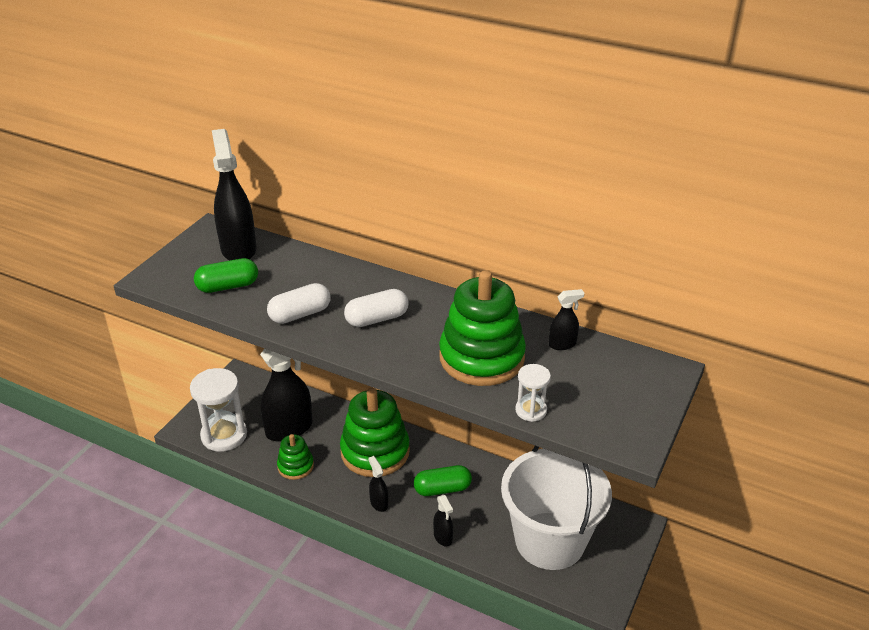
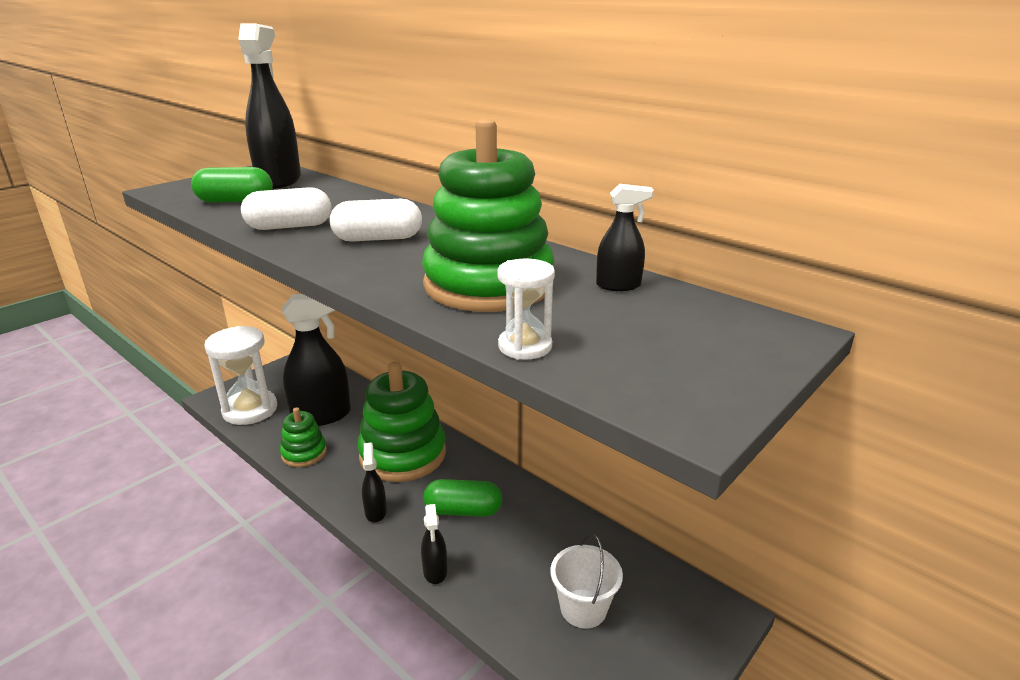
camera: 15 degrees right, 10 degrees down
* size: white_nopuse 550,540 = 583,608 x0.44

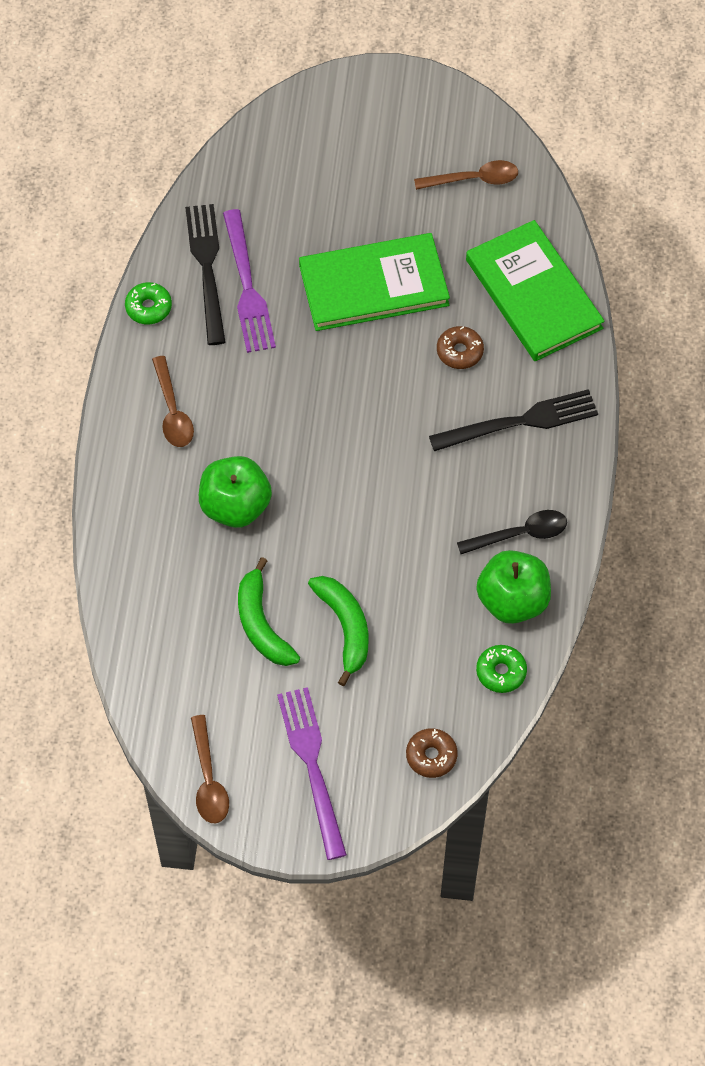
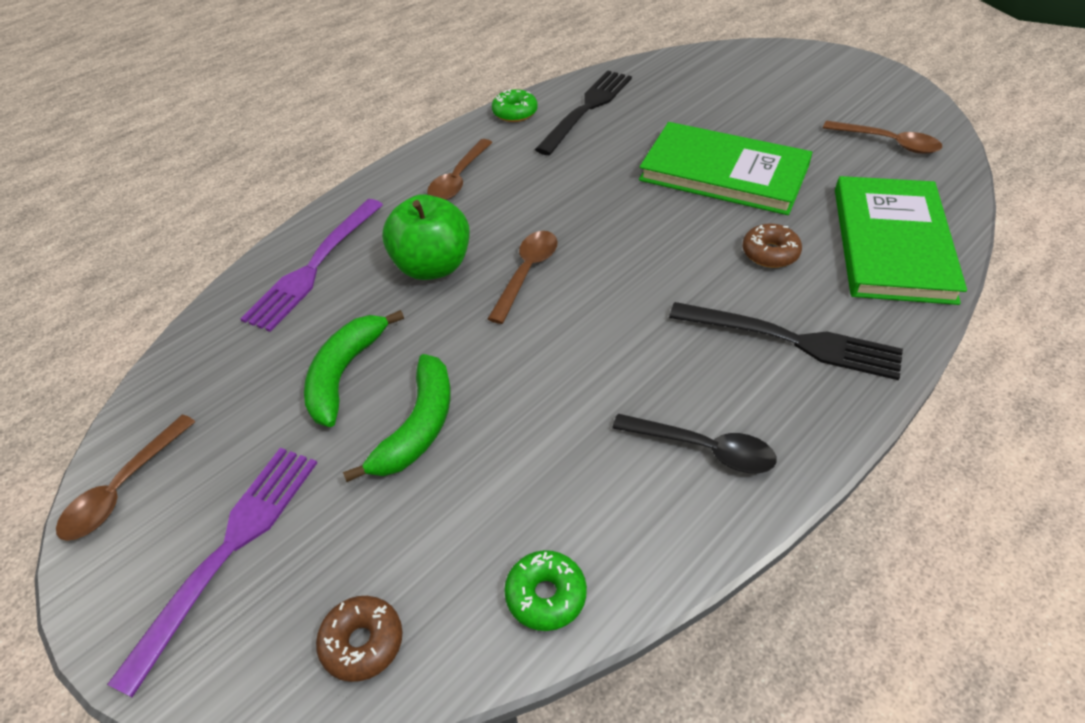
camera: 40 degrees right, 15 degrees down
* relocated: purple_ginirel 248,287 to 314,267
* missing: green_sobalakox 512,600
* appeared: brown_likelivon 526,273

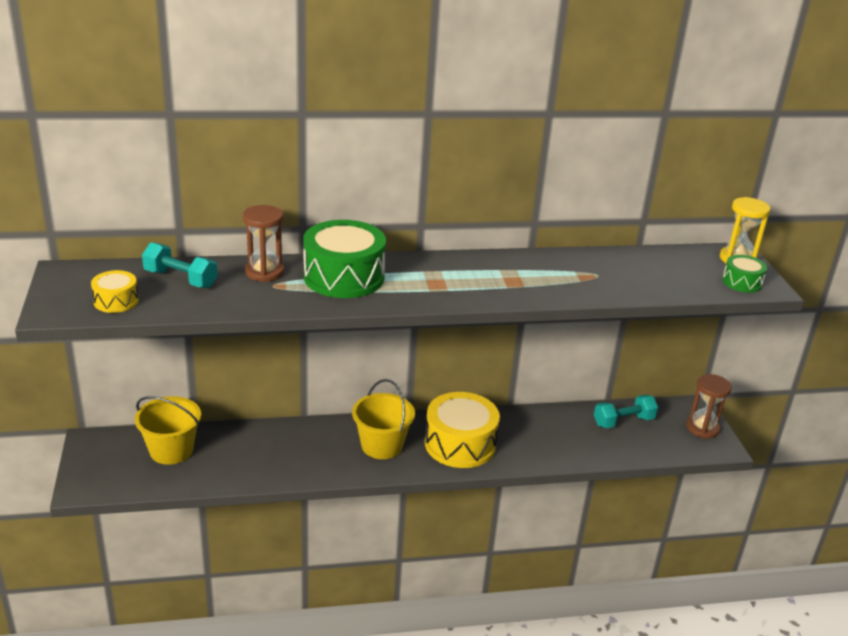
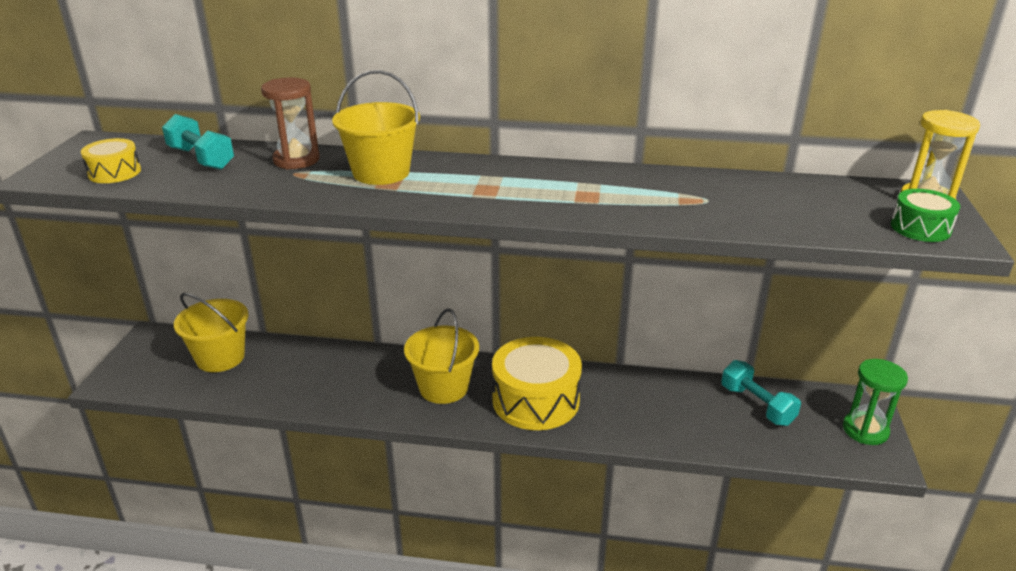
camera: 20 degrees right, 0 degrees up
* exchanged: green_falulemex 344,277 to yellow_nopuse 381,172
* spun: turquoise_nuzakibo 623,421 = 757,405 60 degrees clockwise
* colour: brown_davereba 702,428 to green_davereba 865,430

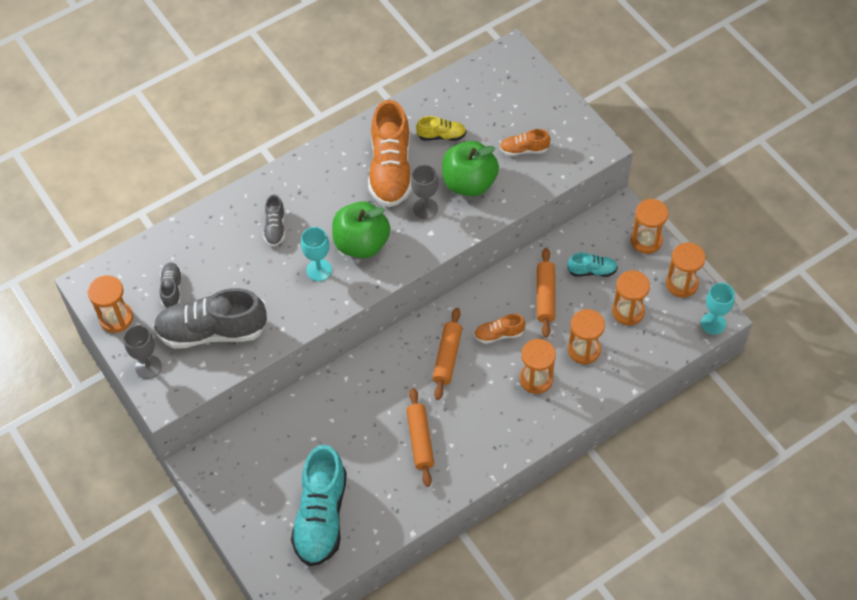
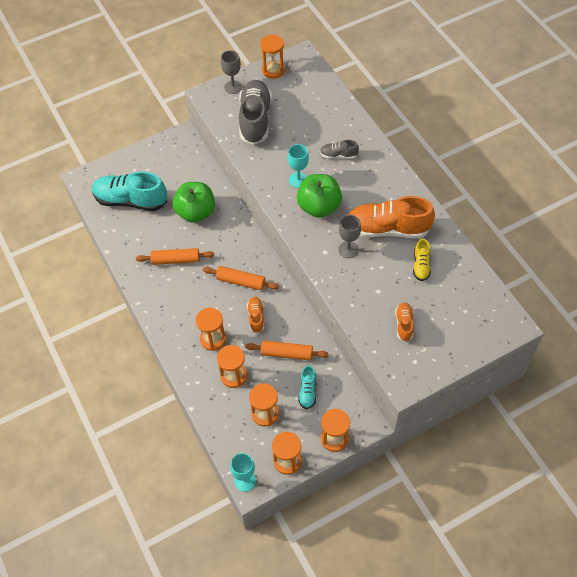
camera: 95 degrees right, 0 degrees up
* missing: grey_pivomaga 172,289
* relocated: green_sobalakox 469,183 to 196,212

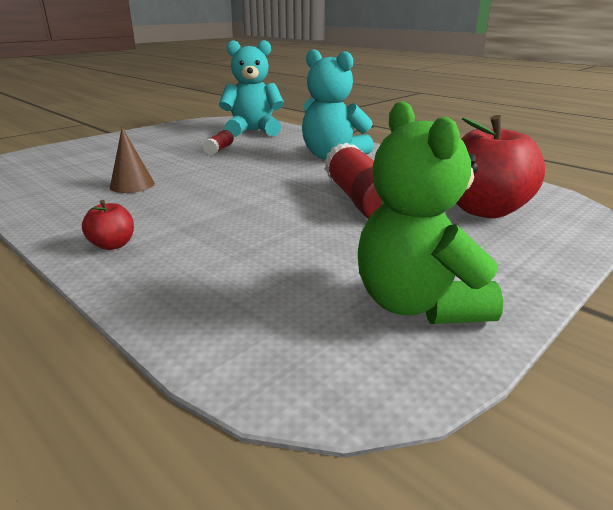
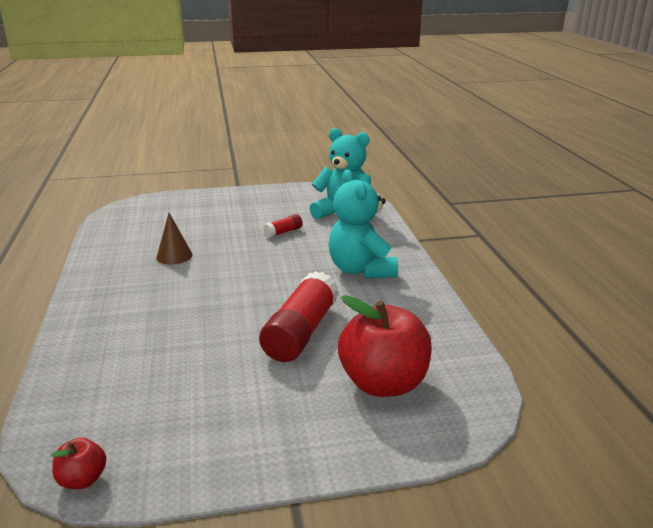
camera: 35 degrees right, 0 degrees up
* relocated: red_sobalakox 113,245 to 83,479
* missing: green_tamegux 417,304

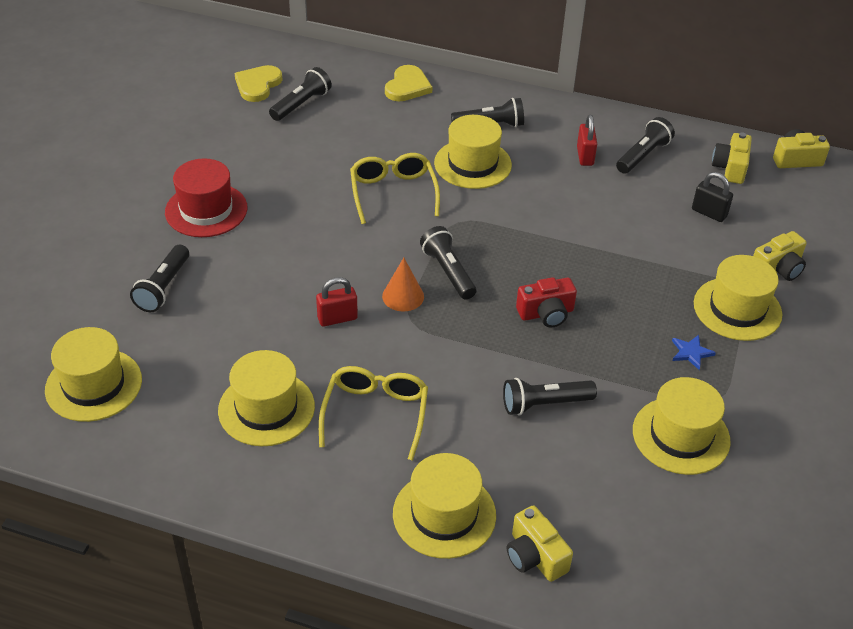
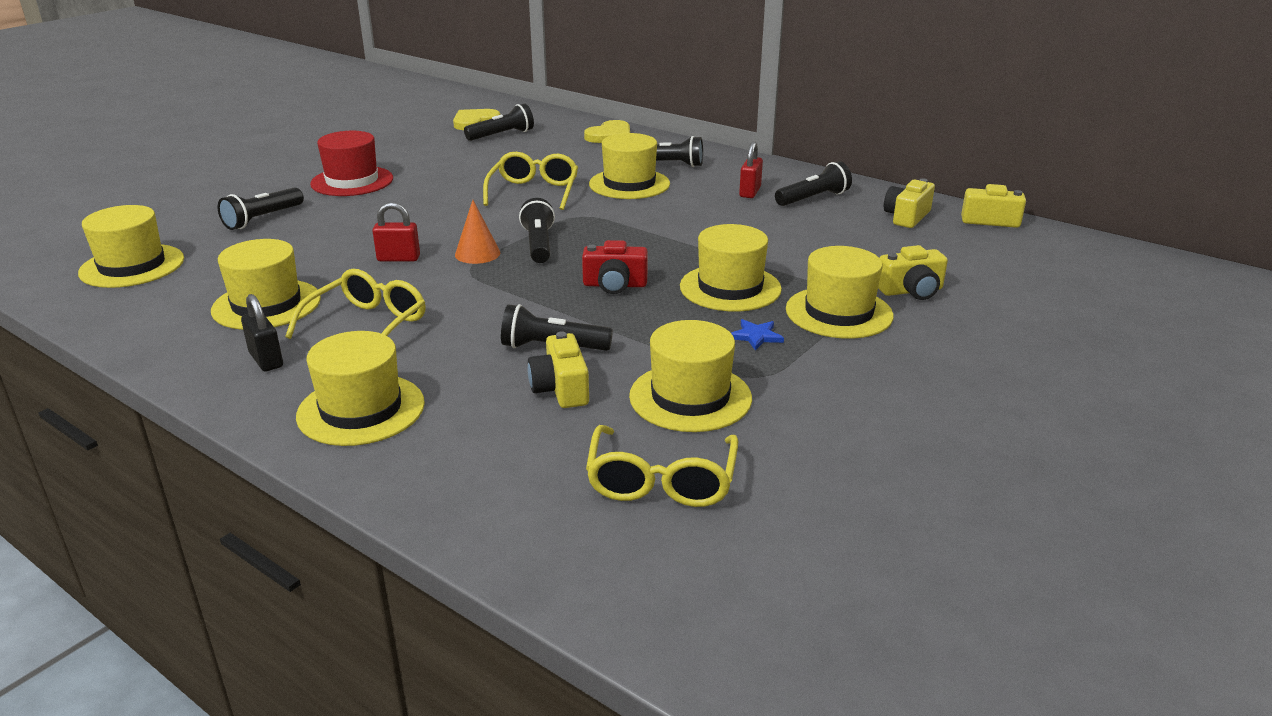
camera: 20 degrees right, 15 degrees down
* relocated: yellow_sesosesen 535,556 to 561,389
* relocated: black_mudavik 709,213 to 266,360
* appeared: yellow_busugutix 661,481
* appeared: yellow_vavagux 730,288

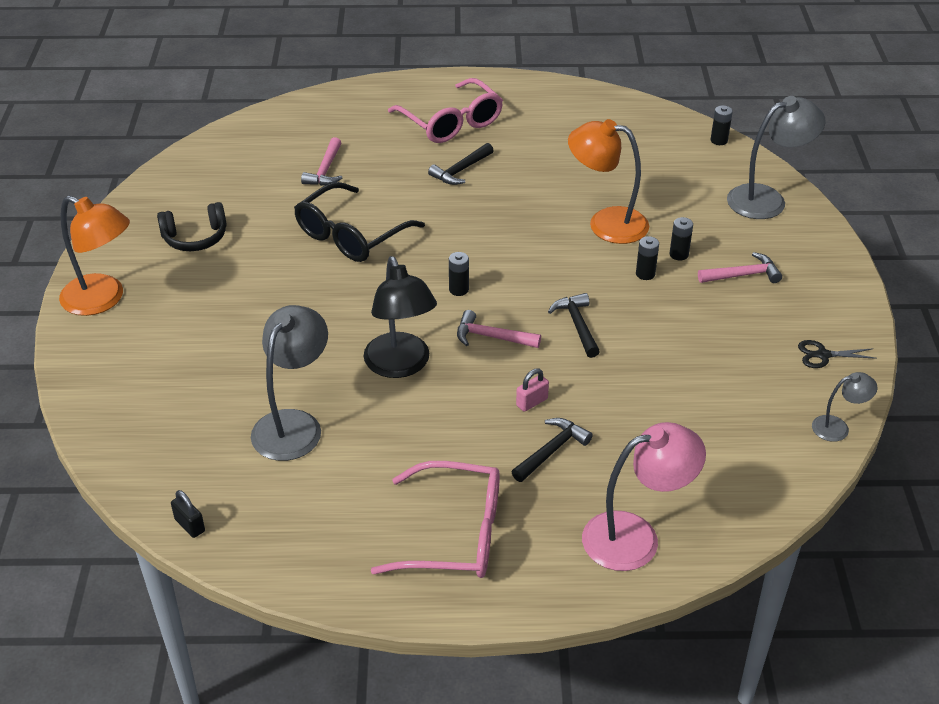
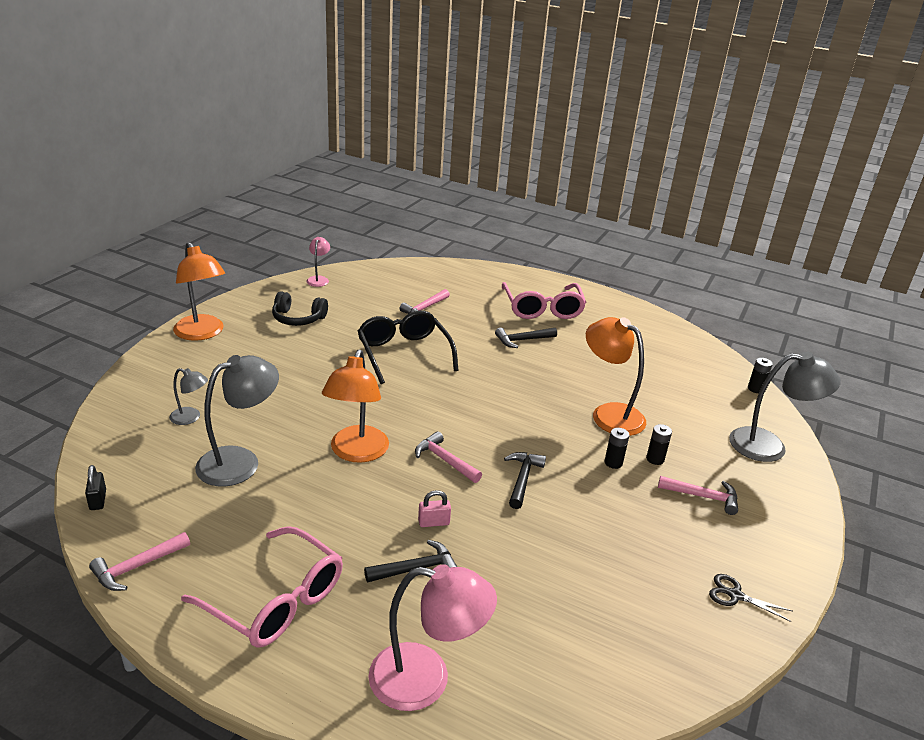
camera: 25 degrees right, 10 degrees down
* spun: black_busugutix 351,235 = 404,353 90 degrees clockwise
* colour: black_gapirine 401,365 to orange_gapirine 356,453
* missing: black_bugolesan 459,290
* relocated: grey_gapirine 837,427 to 190,418
* appeared: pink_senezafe 137,567
* appeared: pink_gapirine 318,279

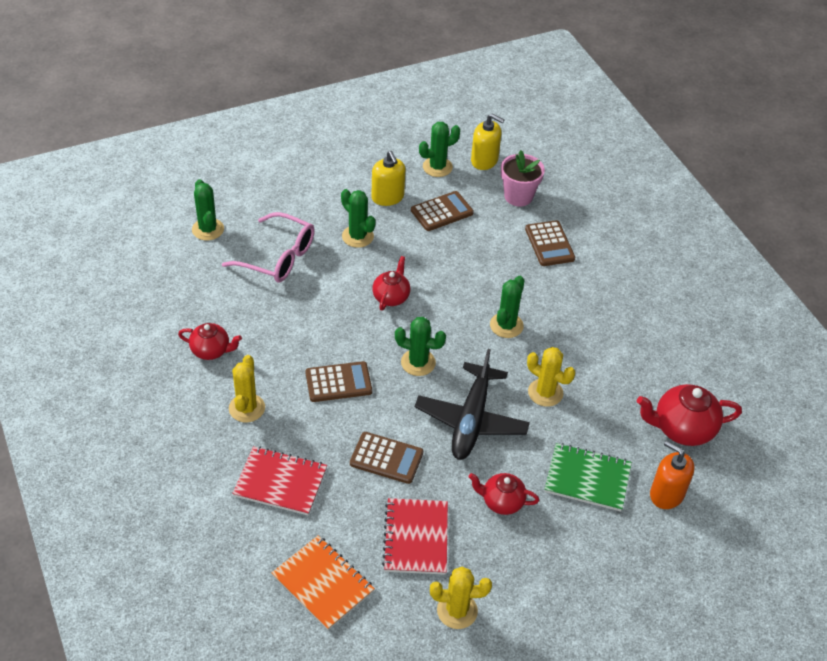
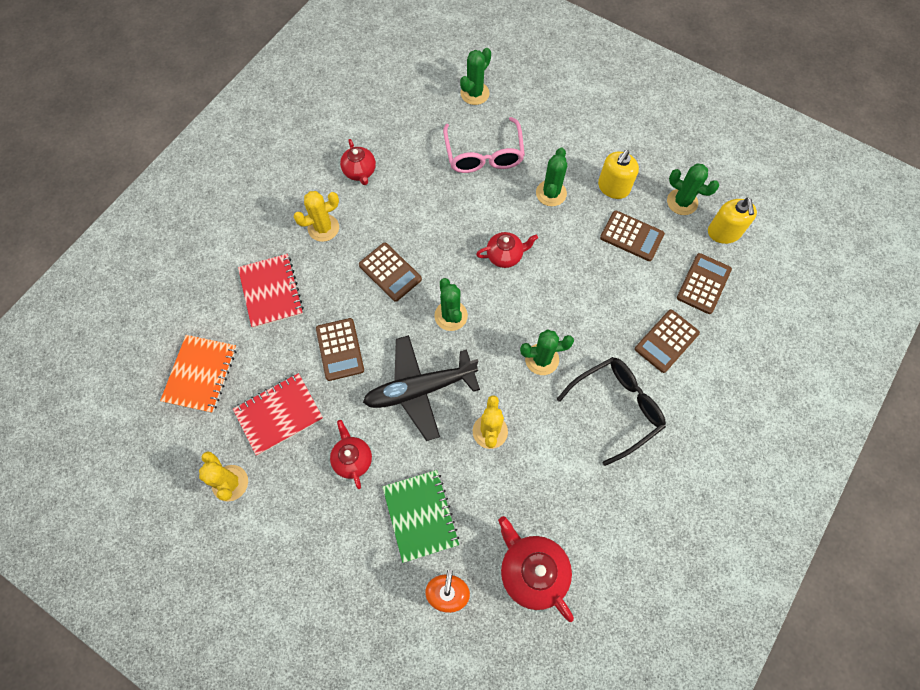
camera: 60 degrees right, 20 degrees up
* exchanged: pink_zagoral 518,196 to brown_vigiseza 703,284
* appeared: black_busugutix 617,407

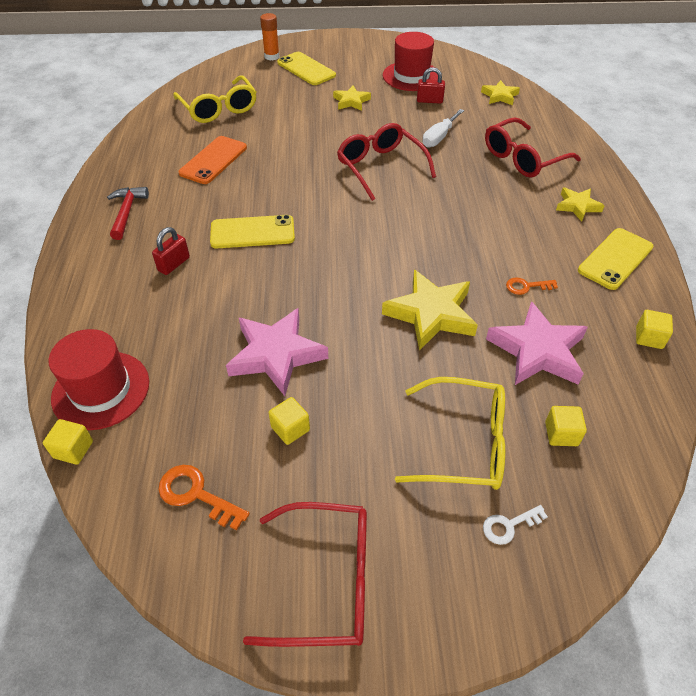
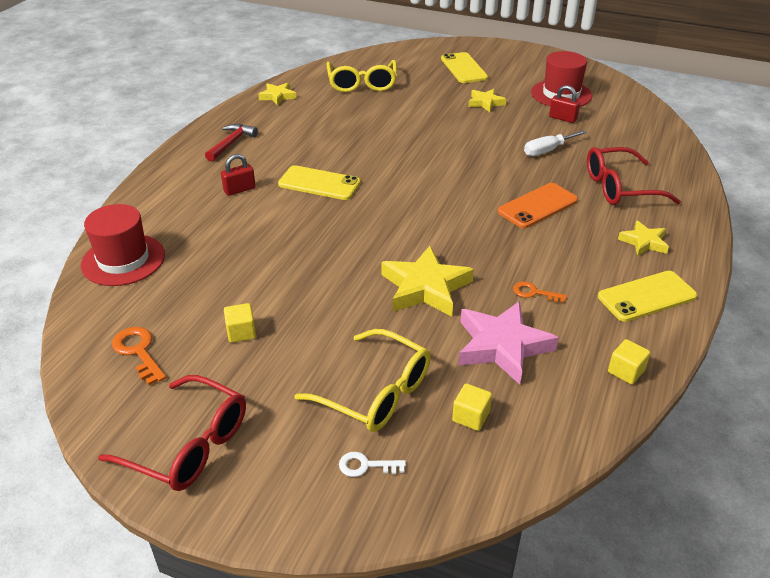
camera: 25 degrees right, 10 degrees down
* missing: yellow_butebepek 73,449
* relocated: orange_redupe 213,160 to 537,206
* missing: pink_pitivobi 276,354
* missing: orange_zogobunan 272,56
* missing: red_busugutix 381,168
* relocated: yellow_pitivobi 499,96 to 277,96

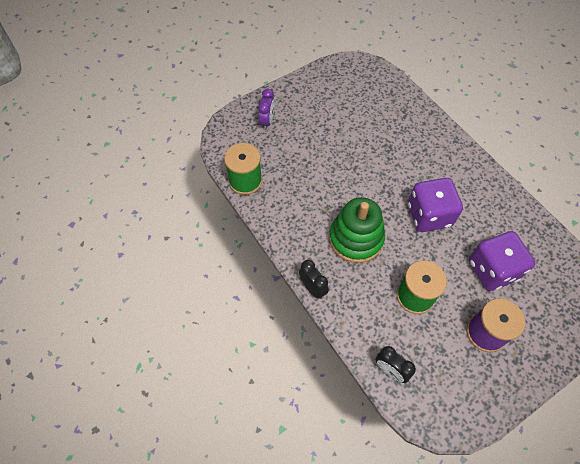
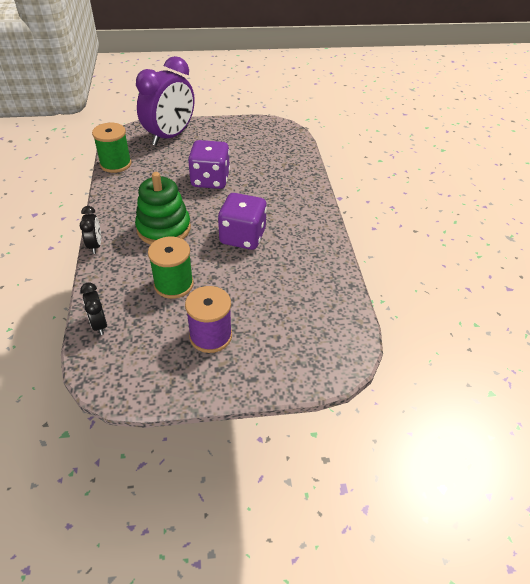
camera: 25 degrees right, 15 degrees down
* size: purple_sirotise 267,121 = 170,136 x2.28
* relocated: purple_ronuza 492,270 to 210,180

